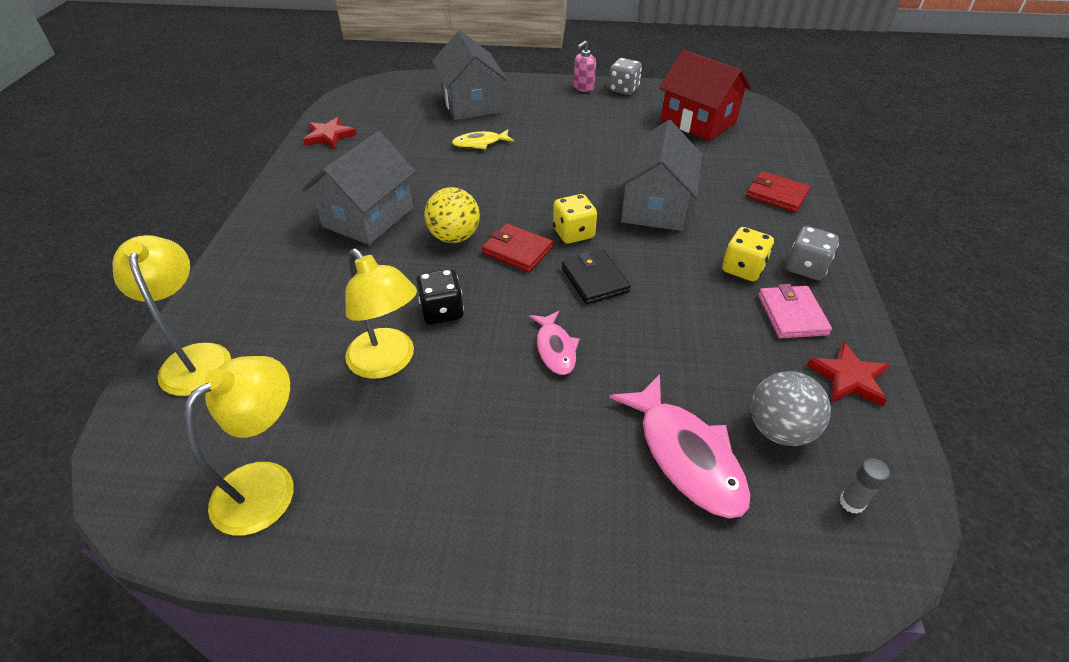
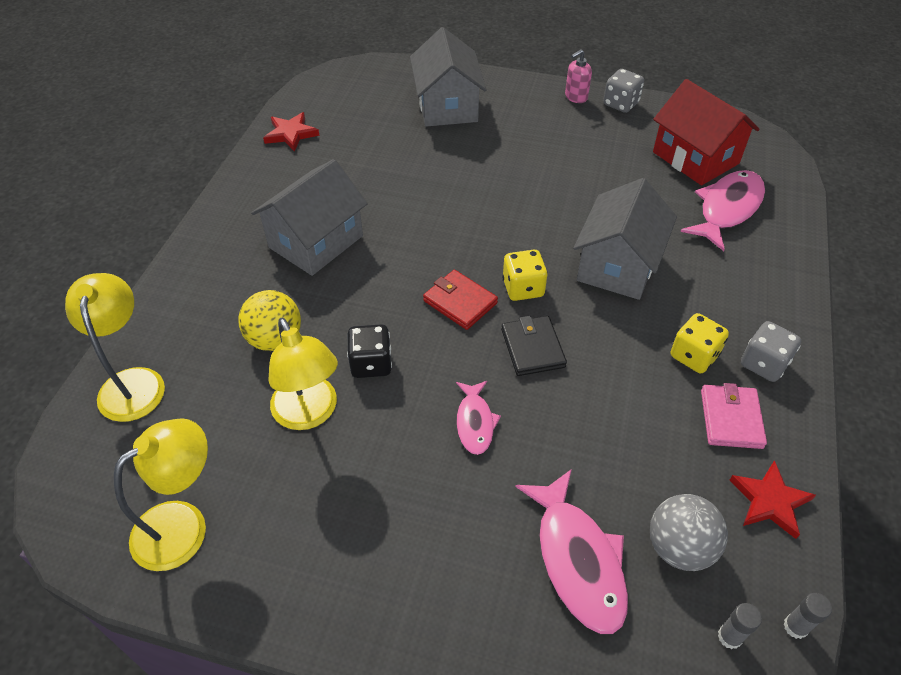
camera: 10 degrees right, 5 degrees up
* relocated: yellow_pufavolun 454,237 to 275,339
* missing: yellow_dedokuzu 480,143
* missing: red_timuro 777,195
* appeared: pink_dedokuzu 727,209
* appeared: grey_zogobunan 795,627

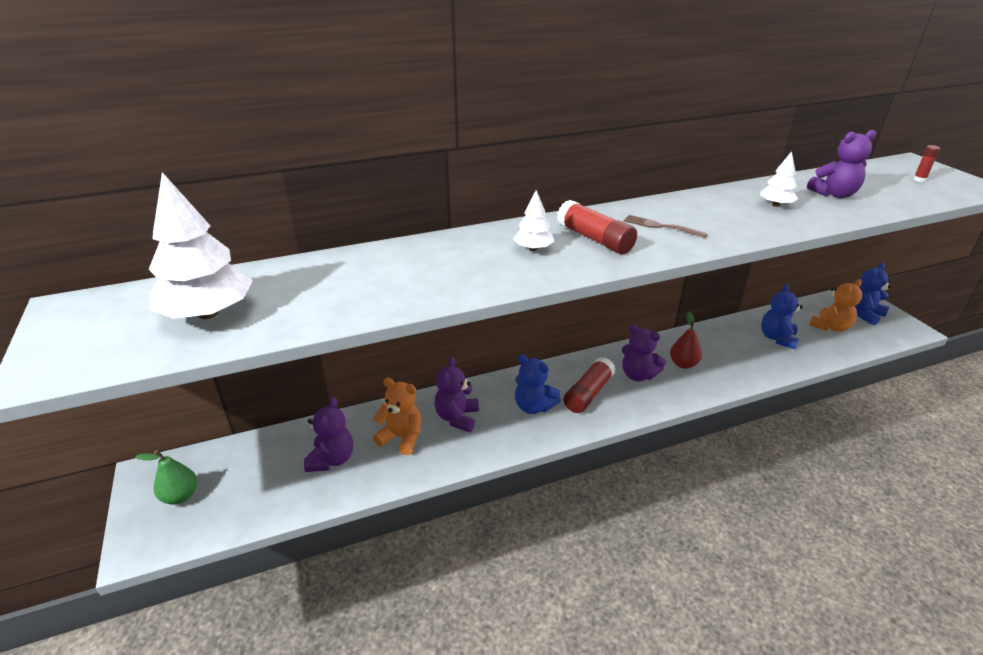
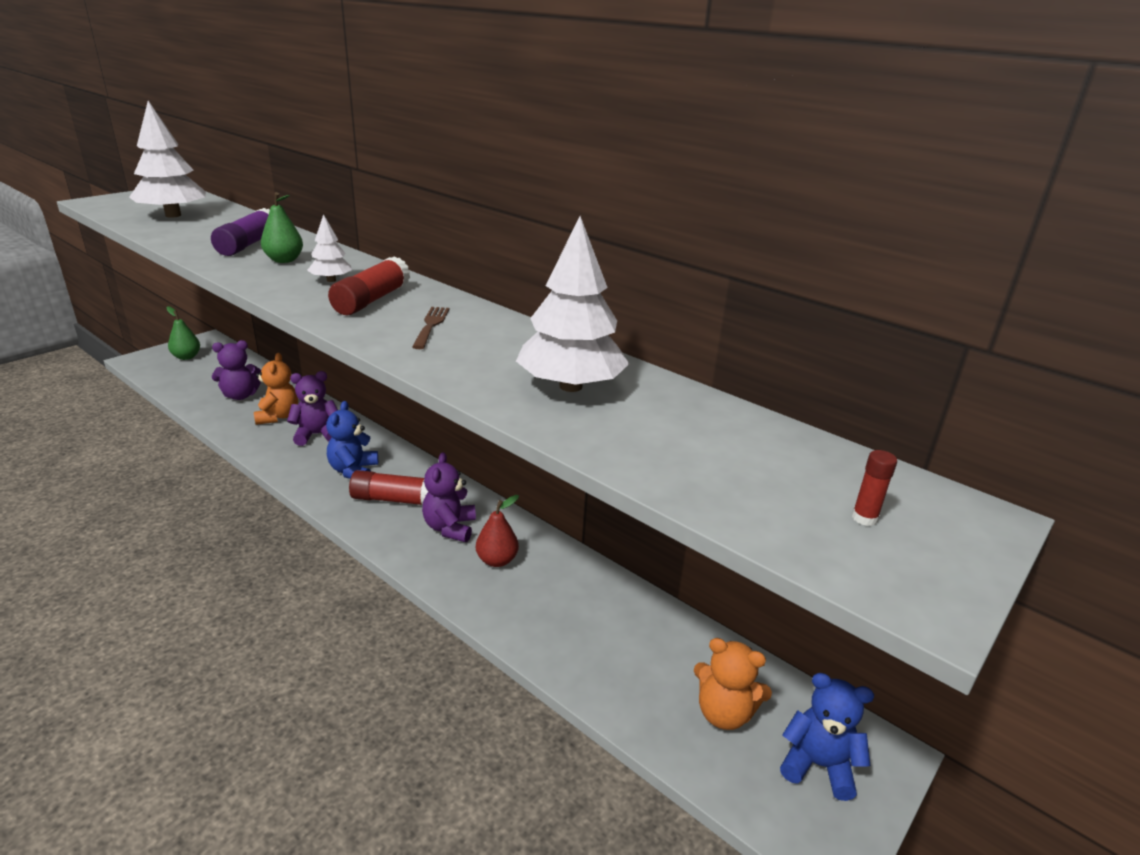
camera: 60 degrees right, 5 degrees down
* size: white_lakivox 775,205 = 571,386 x1.98
* missing: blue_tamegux 777,338
* missing: purple_tamegux 834,194
* appeared: purple_zogobunan 248,245
* appeared: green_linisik 284,260

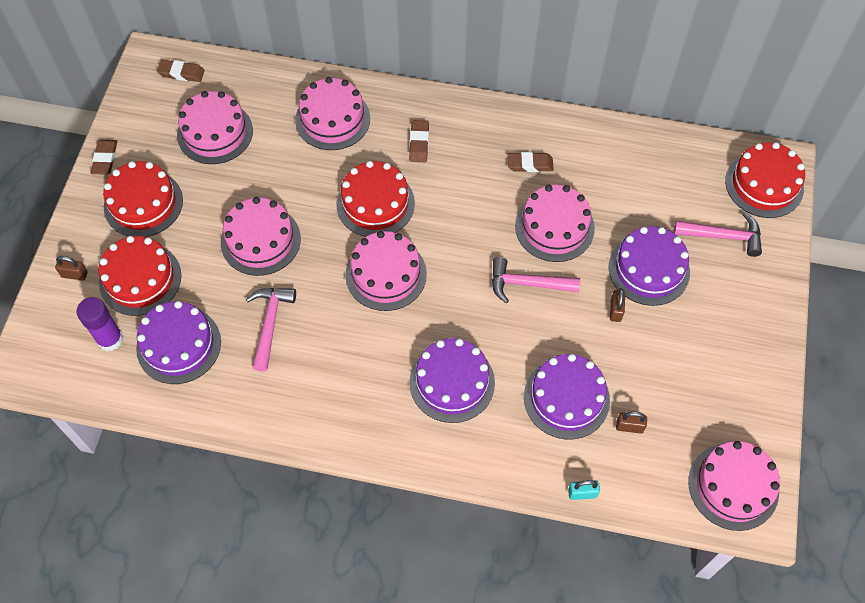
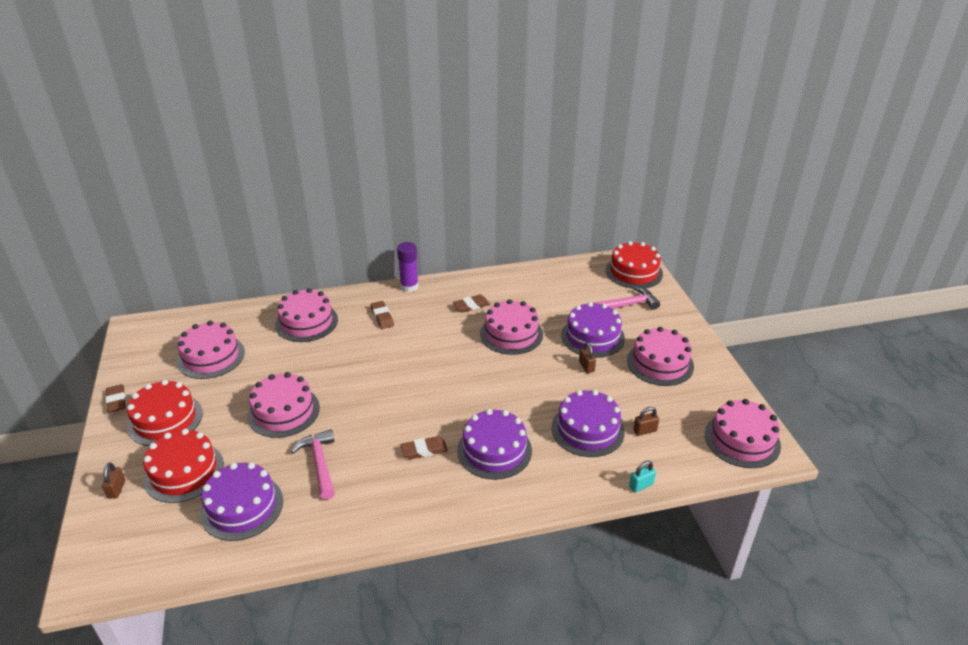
camera: 25 degrees left, 25 degrees down
* spun: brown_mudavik 74,274 = 117,489 75 degrees counterclockwise
* relocated: purple_zogobunan 110,339 to 409,287
* relocated: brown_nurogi 181,73 to 424,450
* missing: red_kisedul 375,203
* relocated: pink_kisedul 386,274 to 660,363
* missing: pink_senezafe 527,284

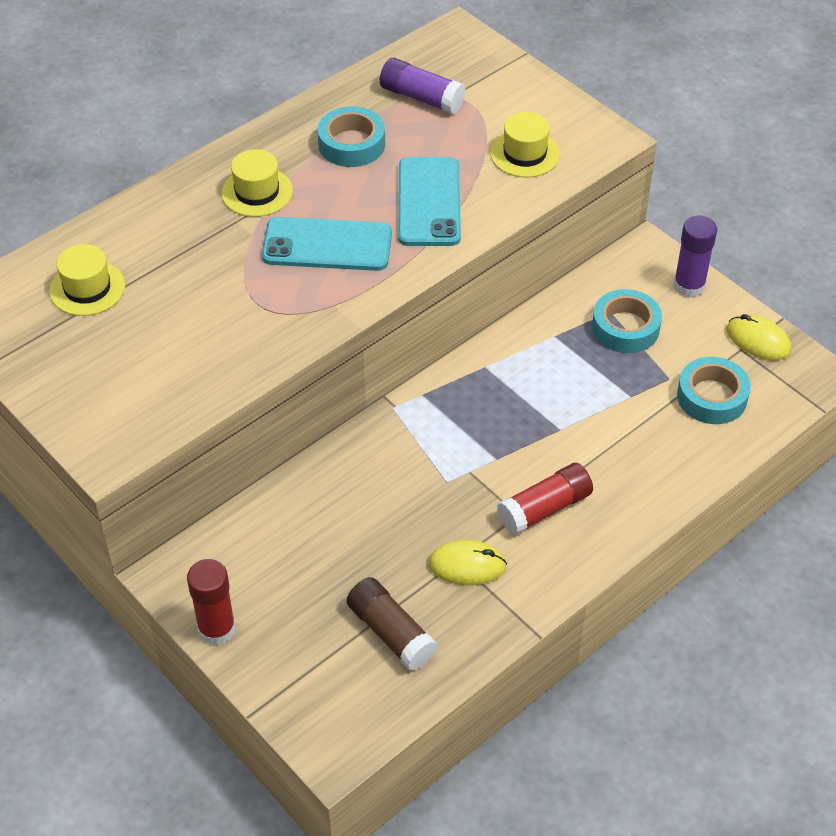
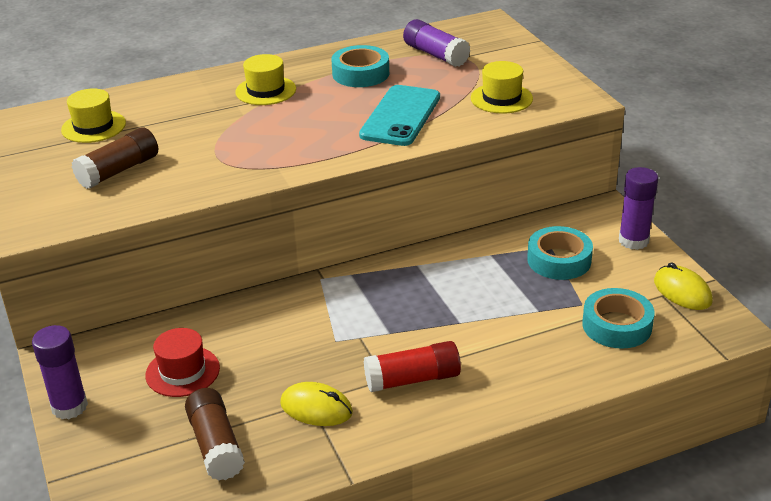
camera: 20 degrees right, 15 degrees down
* colour: red_zogobunan 216,628 to purple_zogobunan 69,407
* missing: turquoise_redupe 327,245
* appeared: brown_zogobunan 118,171
* appeared: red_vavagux 182,371

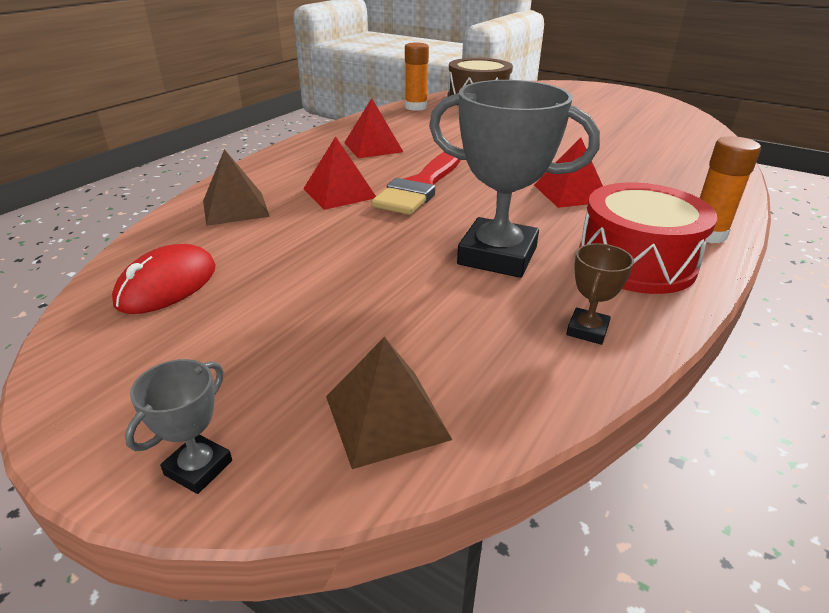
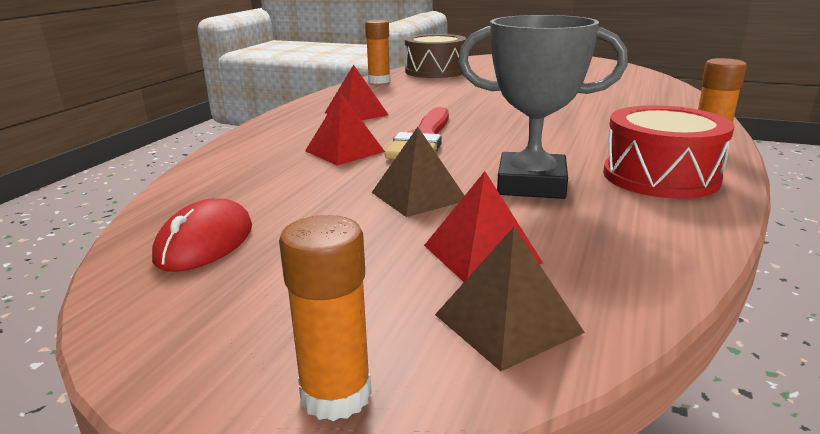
camera: 10 degrees left, 10 degrees down
* exchanged: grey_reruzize 198,468 to orange_zogobunan 336,395
* relocated: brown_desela 235,208 to 418,196
* relocated: red_desela 570,193 to 481,254
* missing: brown_reruzize 587,330

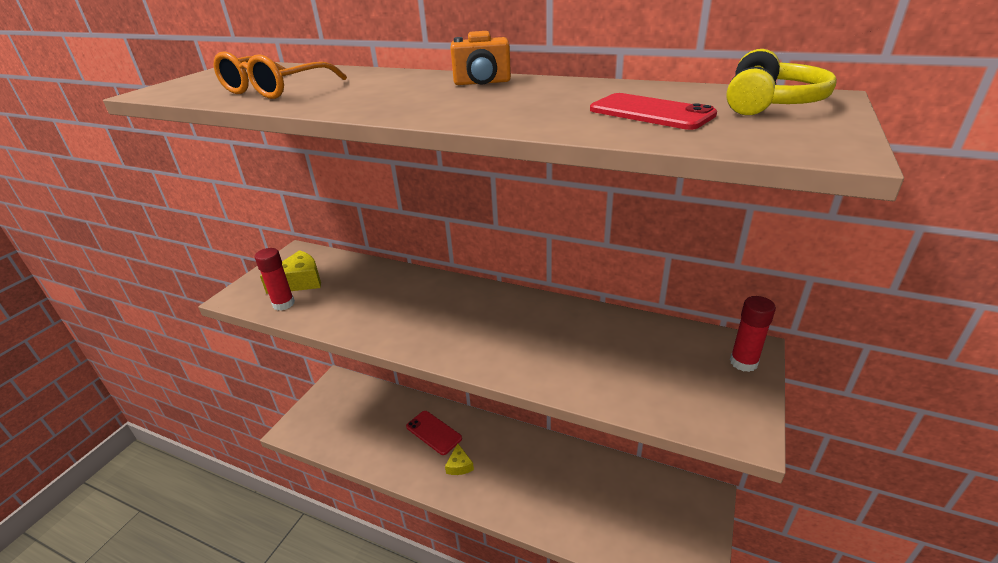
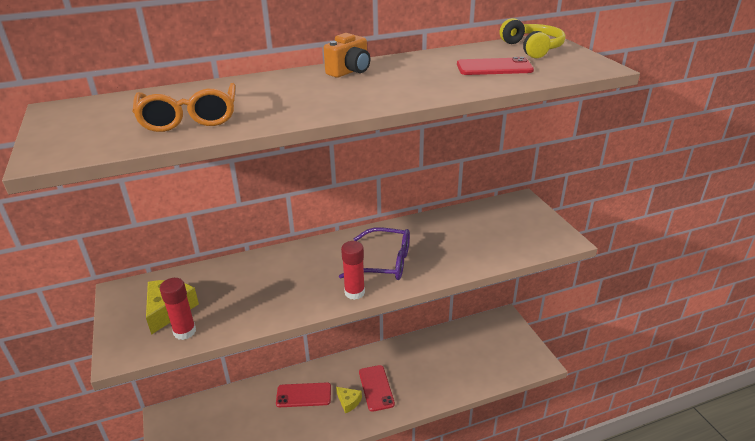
camera: 45 degrees left, 0 degrees up
* relocated: red_zogobunan 743,362 to 354,292
* appeared: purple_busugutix 385,263
* appeared: red_redupe 376,388

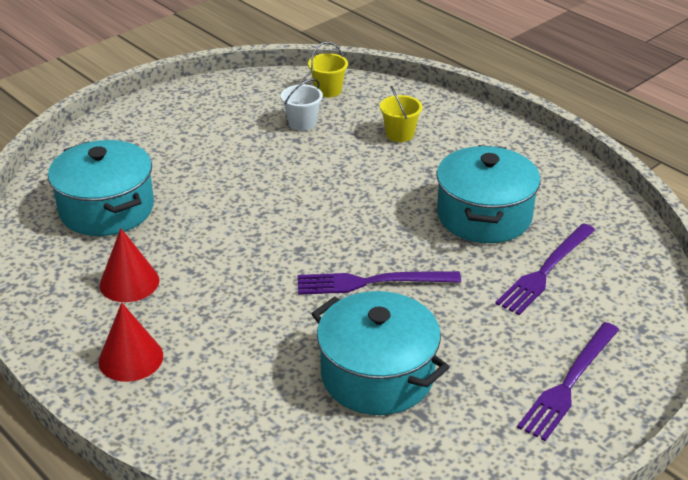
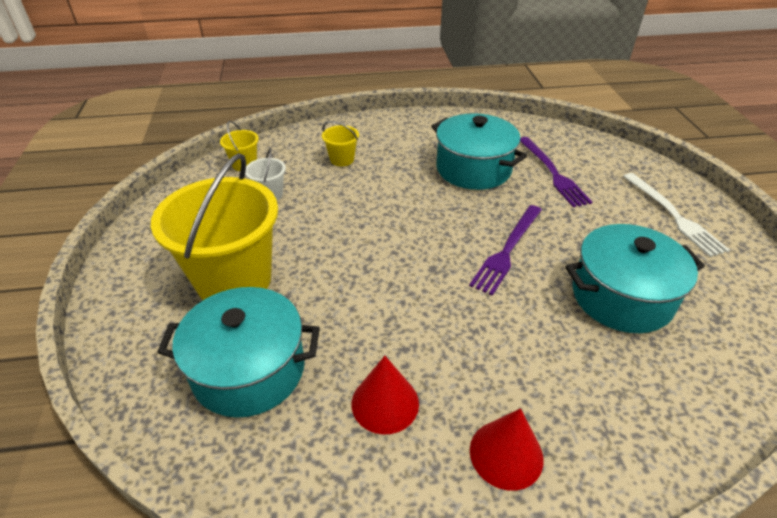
camera: 55 degrees left, 5 degrees up
* colour: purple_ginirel 569,383 to white_ginirel 673,215
* appeared: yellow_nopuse 234,280

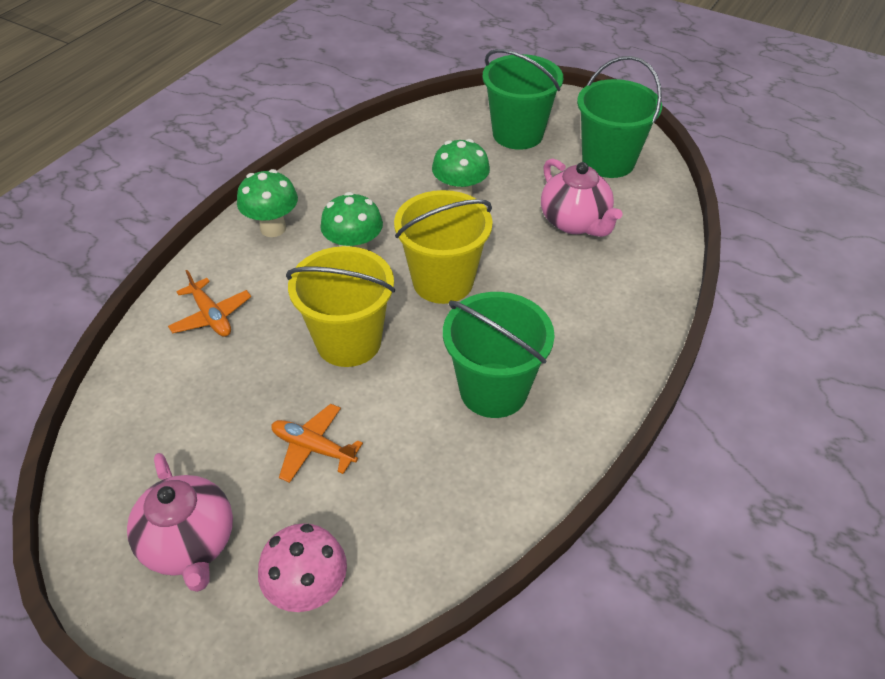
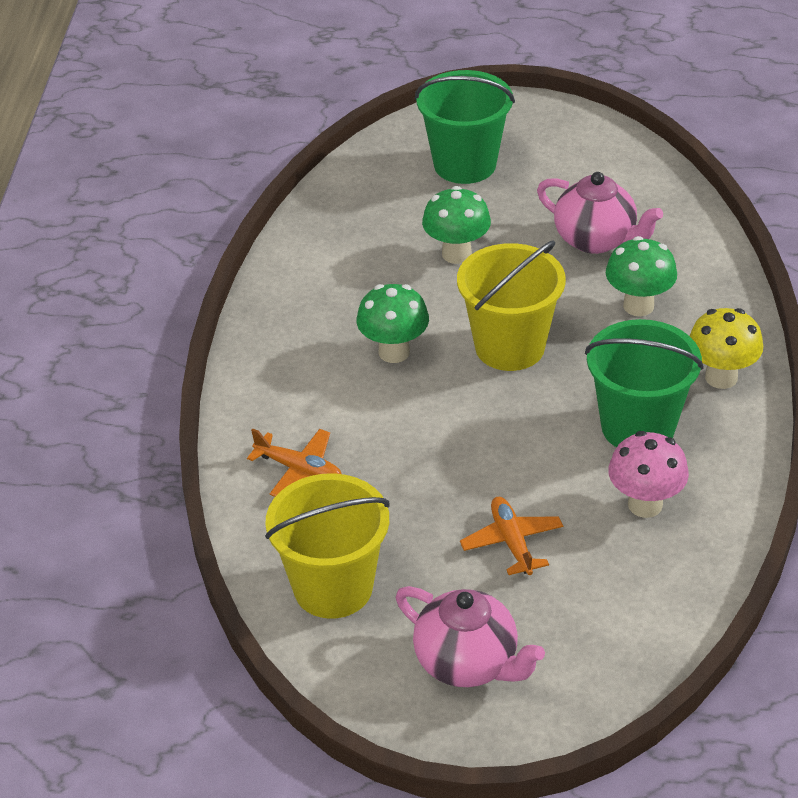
camera: 25 degrees left, 5 degrees down
* relocated: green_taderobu 273,228 to 638,306
* relocated: pink_taderobu 309,591 to 645,504
* spun: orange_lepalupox 313,448 = 512,542 75 degrees clockwise
* relocated: yellow_nopuse 348,341 to 333,587
* missing: green_nopuse 608,161
* appeared: yellow_taderobu 721,377

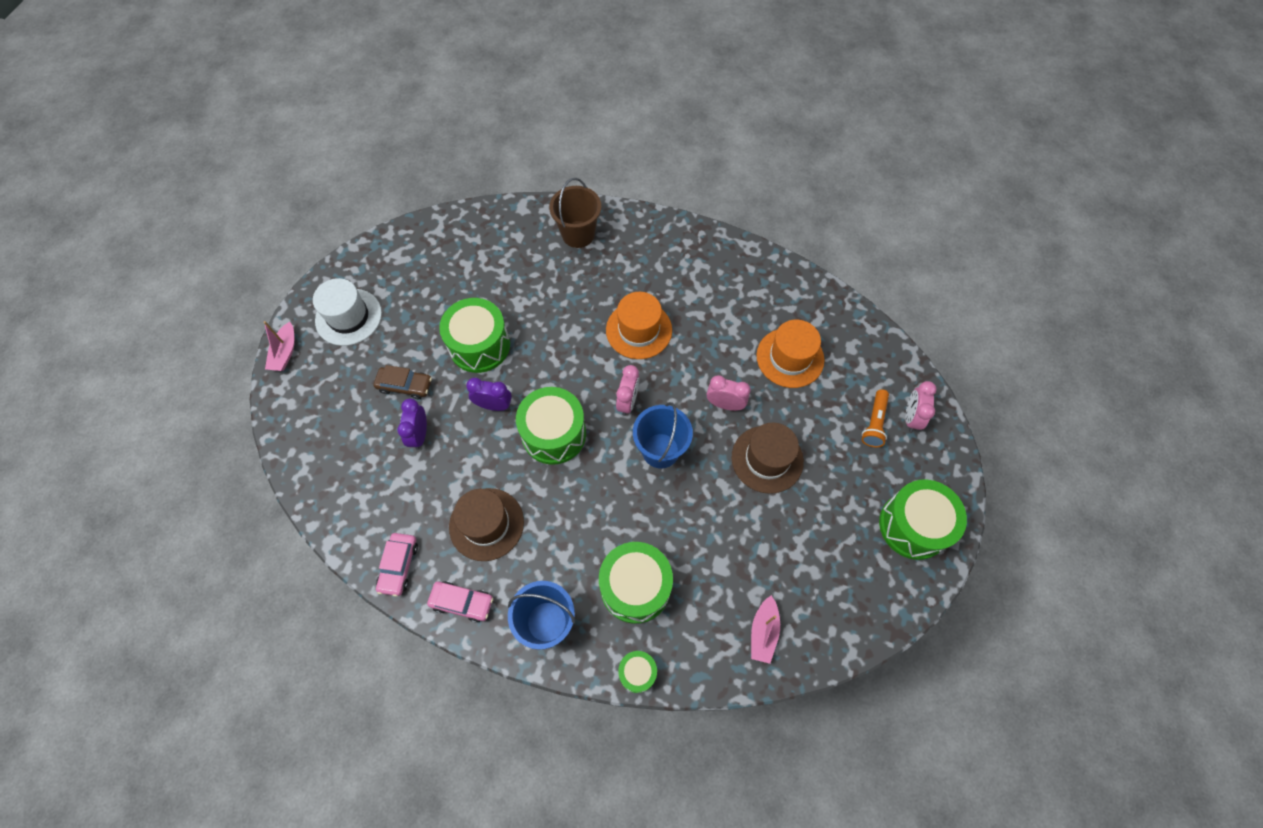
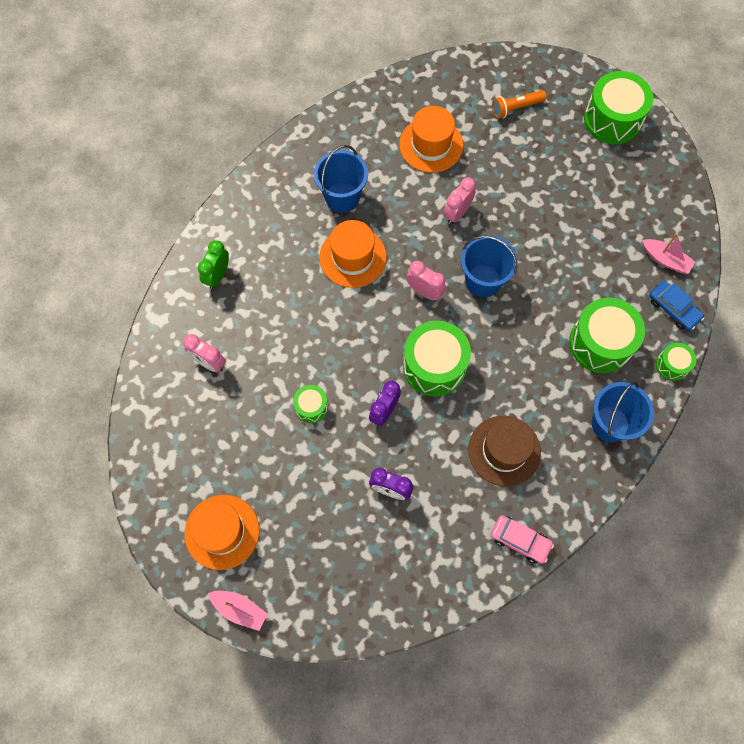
camera: 70 degrees left, 5 degrees up
* colour: white_vavagux 348,317 to orange_vavagux 222,532
* missing: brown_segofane 405,385
* missing: pink_segofane 462,602
* size: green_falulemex 479,345 = 311,407 x0.51
* exchanged: brown_nopuse 578,234 to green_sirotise 217,275
* missing: brown_vavagux 767,459
* spun: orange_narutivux 874,423 = 516,108 120 degrees clockwise
* relocated: pink_sirotise 911,417 to 209,362
* appeared: blue_nopuse 342,197
* appeared: blue_segofane 673,309

